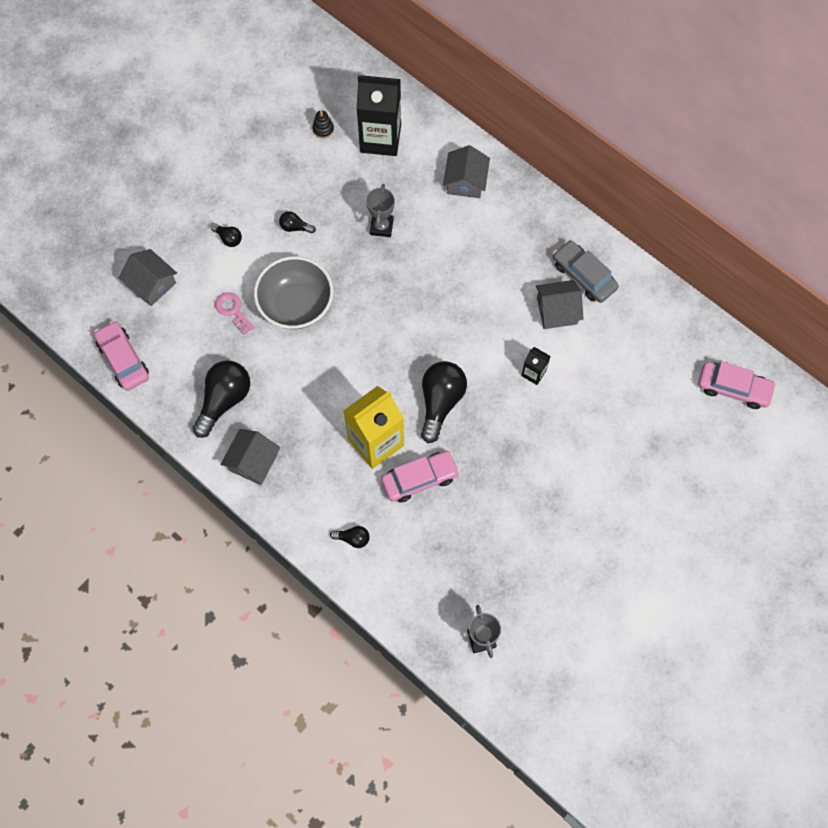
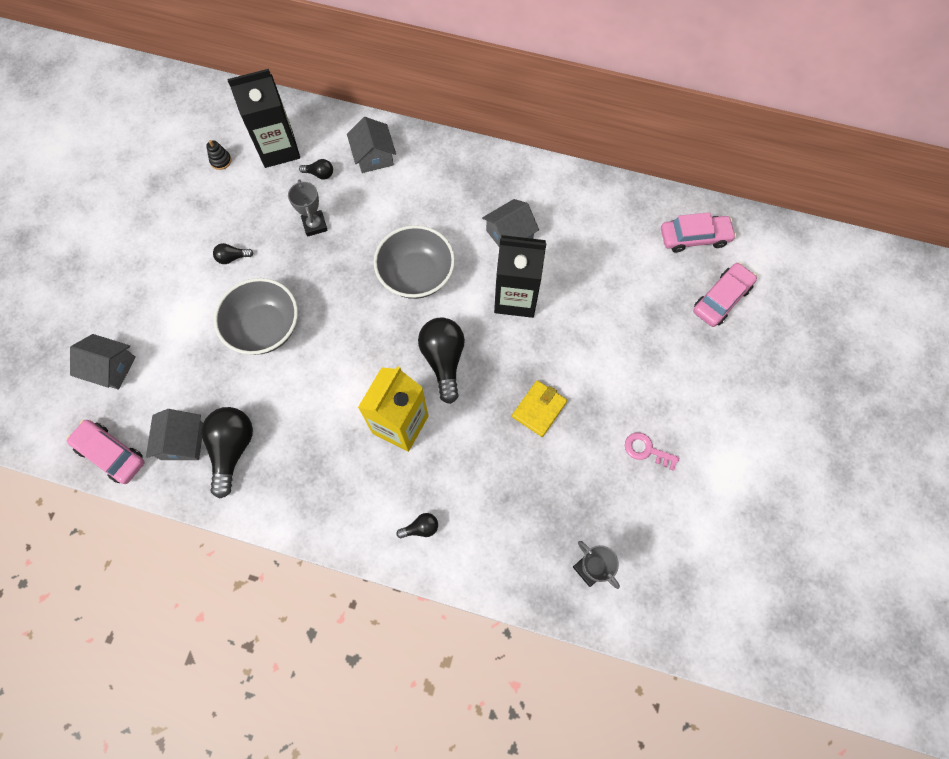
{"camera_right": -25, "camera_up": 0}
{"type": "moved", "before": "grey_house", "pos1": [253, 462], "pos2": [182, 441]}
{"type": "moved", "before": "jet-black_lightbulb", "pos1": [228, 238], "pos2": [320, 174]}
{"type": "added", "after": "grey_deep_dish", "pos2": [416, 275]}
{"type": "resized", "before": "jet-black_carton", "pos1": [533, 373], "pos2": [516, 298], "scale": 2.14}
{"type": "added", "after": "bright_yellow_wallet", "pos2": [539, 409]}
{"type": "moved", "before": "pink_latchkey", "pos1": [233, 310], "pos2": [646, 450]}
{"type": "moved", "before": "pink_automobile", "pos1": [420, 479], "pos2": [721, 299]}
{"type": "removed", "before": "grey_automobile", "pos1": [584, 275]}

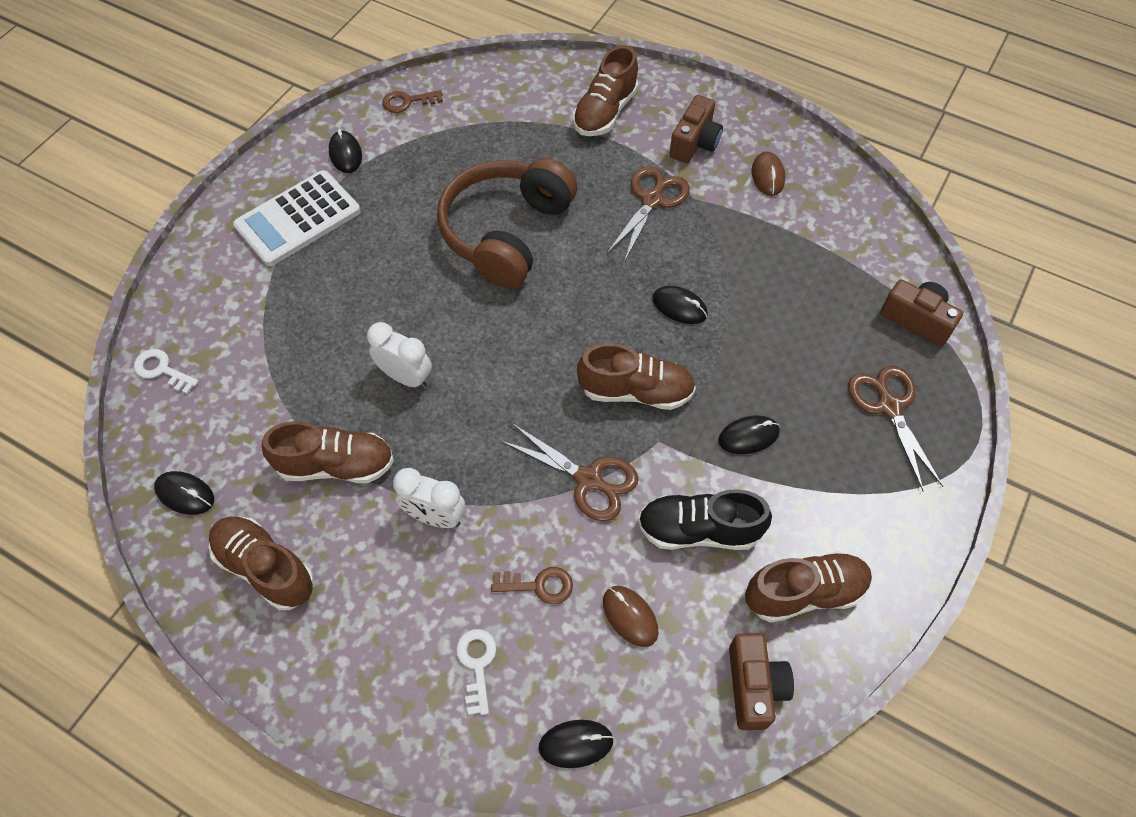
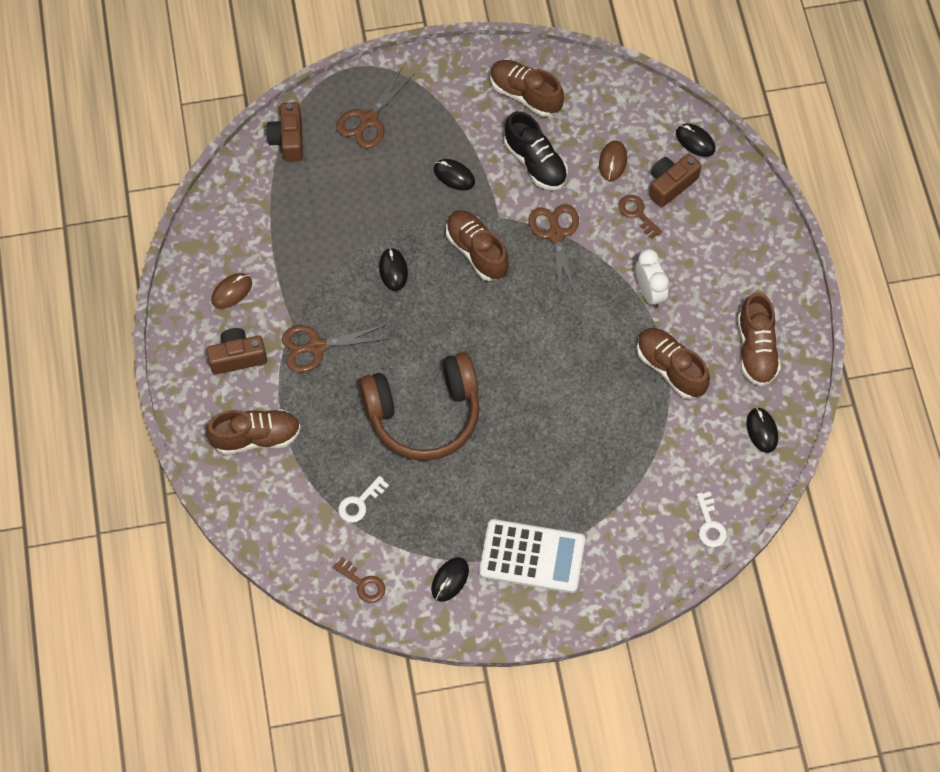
{"camera_right": -130, "camera_up": 5}
{"type": "moved", "before": "pure_white_latchkey", "pos1": [477, 664], "pos2": [359, 503]}
{"type": "moved", "before": "russet_photo_camera", "pos1": [754, 686], "pos2": [670, 185]}
{"type": "removed", "before": "pure_white_bedside_clock", "pos1": [406, 377]}

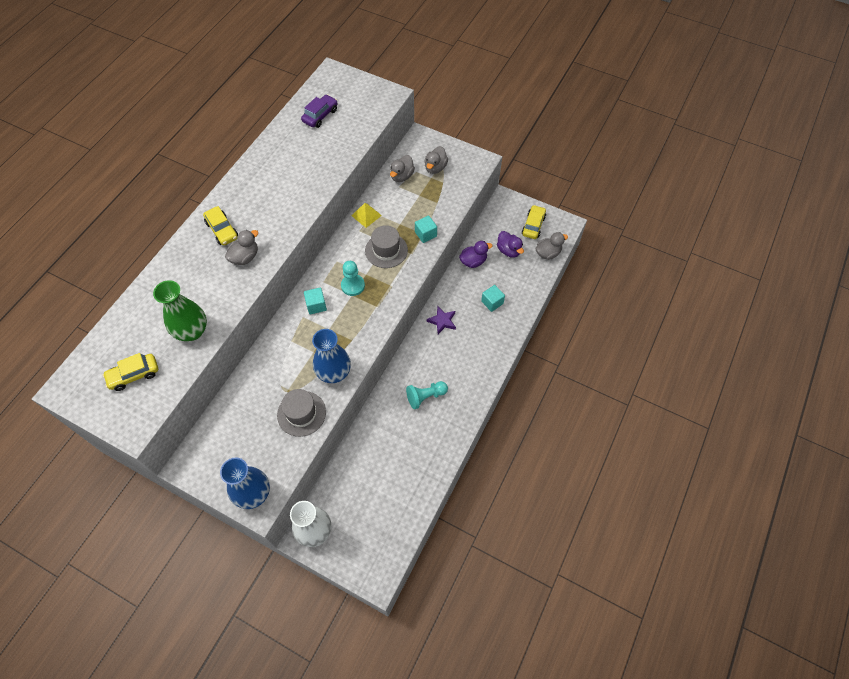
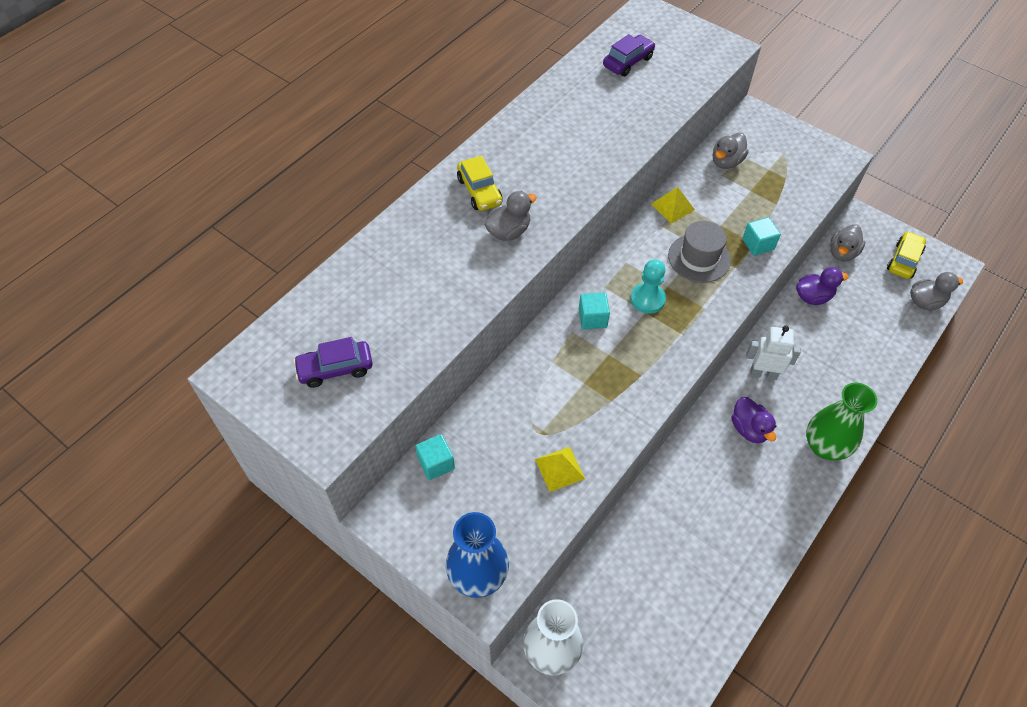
{"camera_right": 10, "camera_up": -5}
{"type": "recoloured", "before": "bright_yellow_automobile", "after": "violet_automobile", "pos1": [134, 375], "pos2": [335, 369]}
{"type": "moved", "before": "teal_block", "pos1": [492, 302], "pos2": [436, 463]}
{"type": "replaced", "before": "grey_tall_hat", "after": "bright_yellow_pyramid", "pos1": [301, 413], "pos2": [559, 469]}
{"type": "moved", "before": "violet_rubber_duck", "pos1": [509, 250], "pos2": [749, 429]}
{"type": "replaced", "before": "violet_star", "after": "pure_white_robot", "pos1": [442, 321], "pos2": [763, 373]}
{"type": "moved", "before": "emerald_flower_vase", "pos1": [192, 331], "pos2": [825, 446]}
{"type": "moved", "before": "grey_rubber_duck", "pos1": [435, 168], "pos2": [842, 253]}
{"type": "removed", "before": "blue_flower_vase", "pos1": [334, 373]}
{"type": "removed", "before": "teal_chess_pawn", "pos1": [425, 396]}

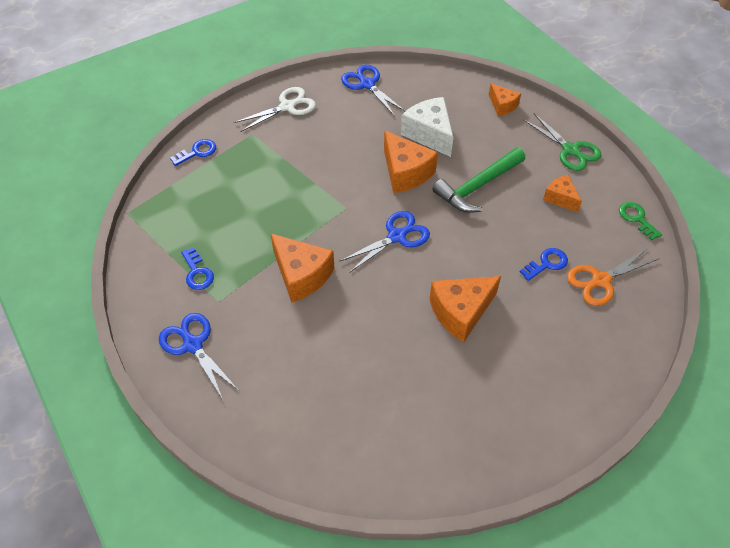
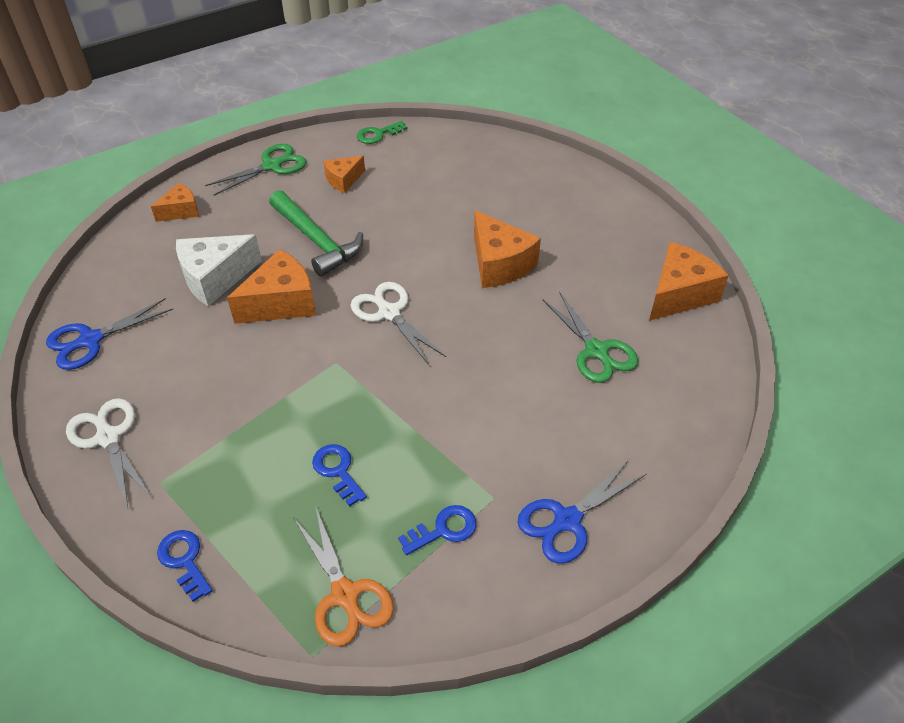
{"camera_right": -90, "camera_up": -5}
{"type": "moved", "before": "bright_orange_pair_of_scissors", "pos1": [600, 281], "pos2": [345, 596]}
{"type": "moved", "before": "blue_latchkey", "pos1": [546, 263], "pos2": [337, 471]}
{"type": "recoloured", "before": "blue_pair_of_scissors", "after": "pure_white_pair_of_scissors", "pos1": [397, 236], "pos2": [388, 312]}
{"type": "added", "after": "emerald_pair_of_scissors", "pos2": [597, 351]}
{"type": "moved", "before": "bright_orange_cheese_wedge", "pos1": [301, 275], "pos2": [679, 294]}

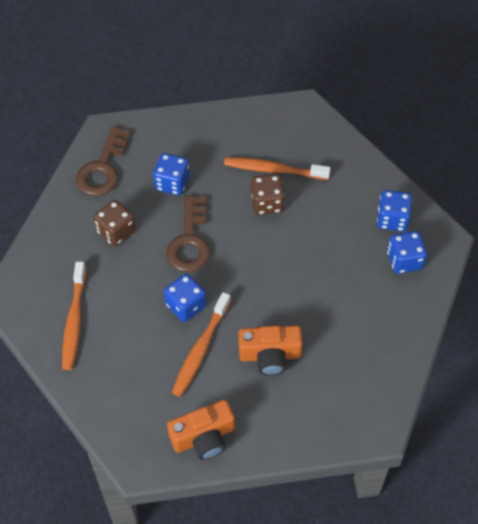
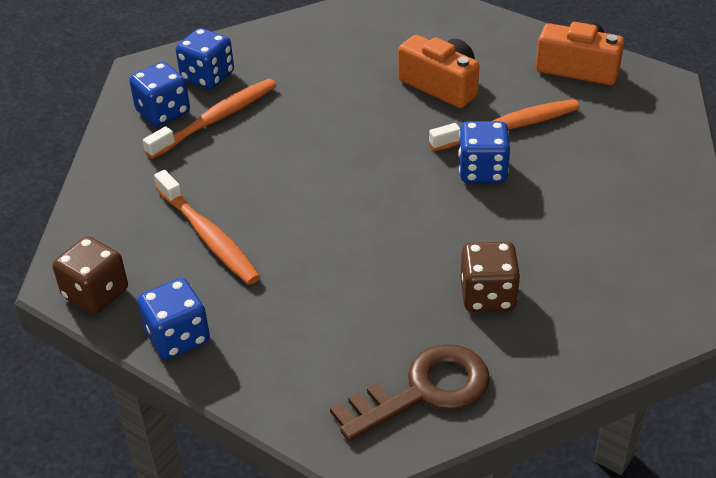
{"camera_right": -135, "camera_up": -15}
{"type": "moved", "before": "russet_die", "pos1": [267, 203], "pos2": [95, 293]}
{"type": "moved", "before": "blue_die", "pos1": [172, 183], "pos2": [177, 337]}
{"type": "moved", "before": "bright_orange_tooth_brush", "pos1": [74, 321], "pos2": [216, 119]}
{"type": "removed", "before": "russet_latchkey", "pos1": [190, 241]}

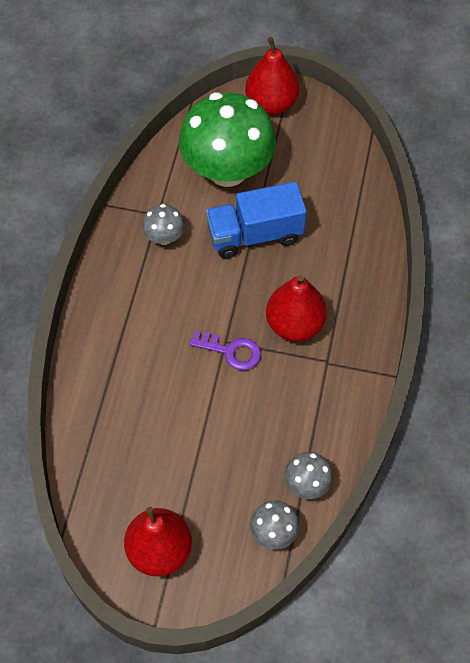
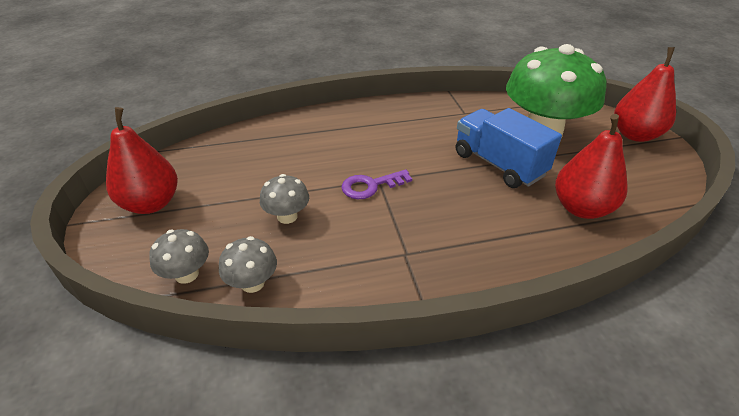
{"camera_right": 65, "camera_up": -20}
{"type": "moved", "before": "grey_mushroom", "pos1": [164, 237], "pos2": [287, 216]}
{"type": "turned", "before": "violet_latchkey", "pos1": [231, 351], "pos2": [370, 186], "turn": 75}
{"type": "moved", "before": "crimson_pear", "pos1": [294, 324], "pos2": [581, 208]}

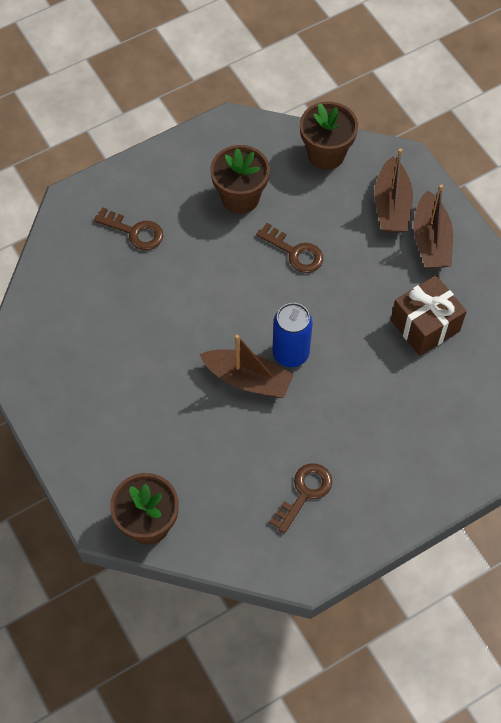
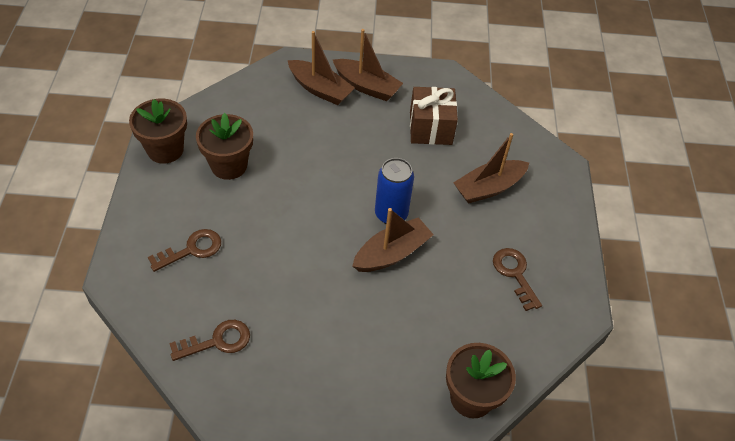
{"camera_right": -60, "camera_up": -10}
{"type": "moved", "before": "russet_potted_plant", "pos1": [326, 154], "pos2": [165, 150]}
{"type": "moved", "before": "russet_latchkey", "pos1": [294, 252], "pos2": [217, 341]}
{"type": "added", "after": "russet_boat", "pos2": [489, 188]}

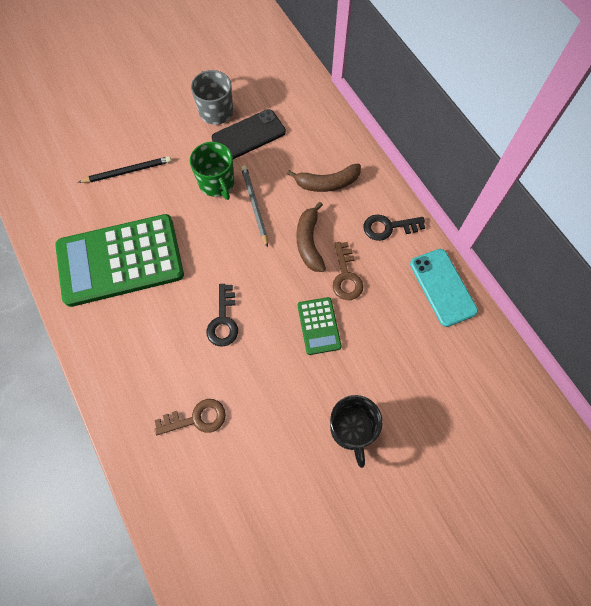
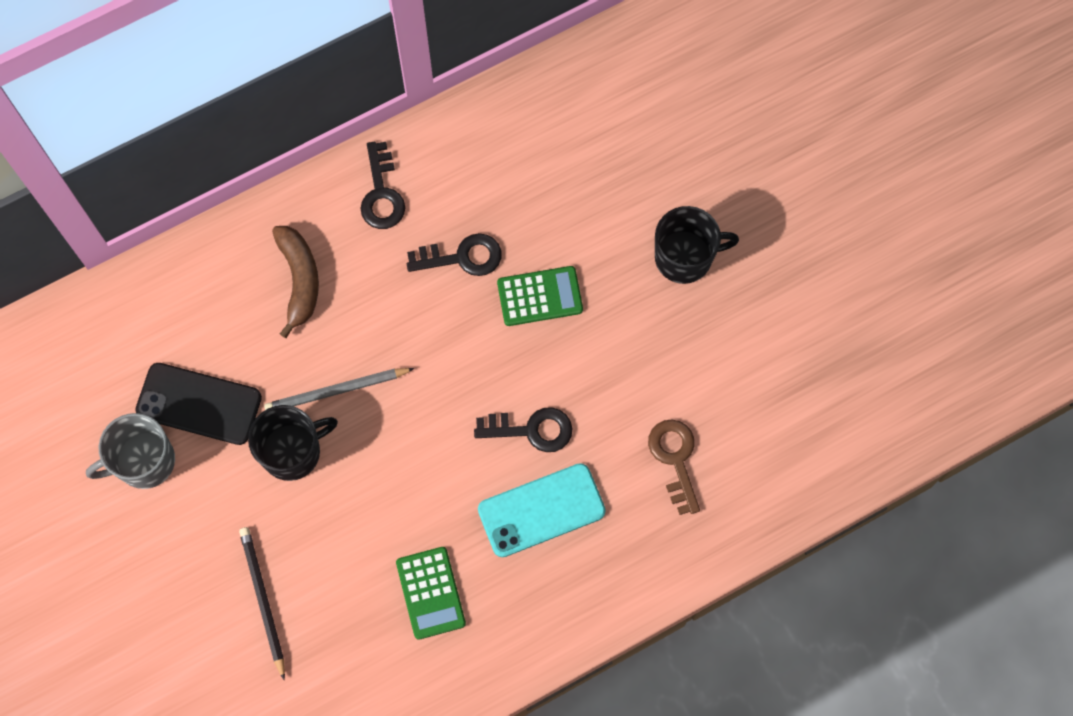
{"camera_right": -90, "camera_up": 5}
{"type": "turned", "before": "jet-black_mobile_phone", "pos1": [248, 135], "pos2": [199, 404], "turn": -45}
{"type": "recoloured", "before": "emerald_coffee_mug", "after": "jet-black_coffee_mug", "pos1": [217, 183], "pos2": [292, 451]}
{"type": "resized", "before": "emerald_adding_machine", "pos1": [120, 260], "pos2": [430, 593], "scale": 0.45}
{"type": "recoloured", "before": "russet_latchkey", "after": "jet-black_latchkey", "pos1": [346, 276], "pos2": [462, 257]}
{"type": "moved", "before": "teal_mobile_phone", "pos1": [442, 287], "pos2": [541, 510]}
{"type": "removed", "before": "russet_toy_banana", "pos1": [309, 242]}

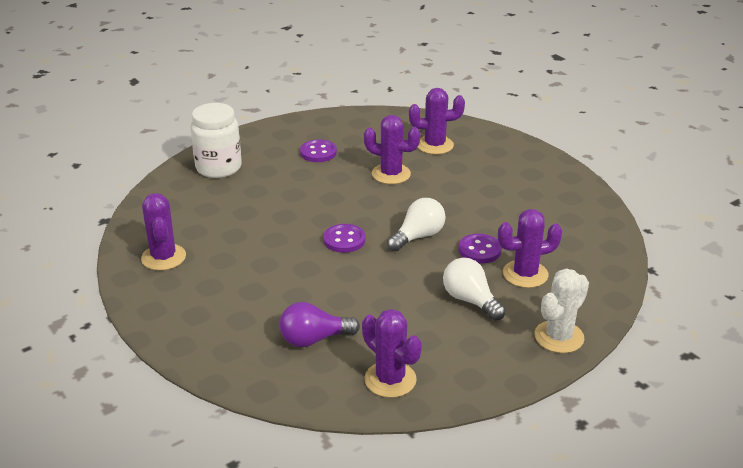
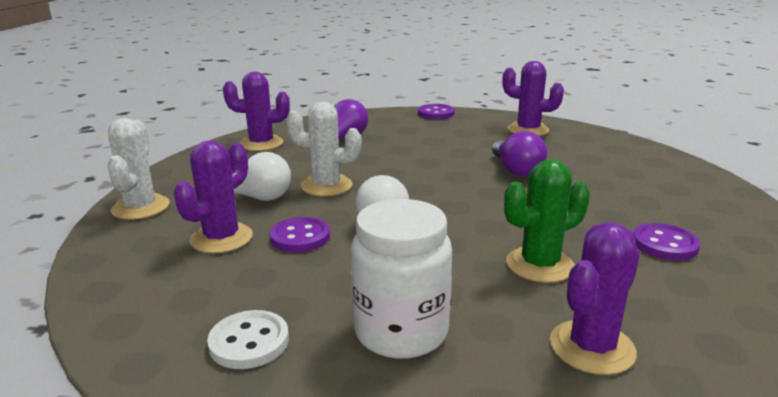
{"camera_right": 135, "camera_up": -10}
{"type": "added", "after": "pure_white_button", "pos2": [249, 342]}
{"type": "added", "after": "pure_white_saguaro_cactus", "pos2": [326, 186]}
{"type": "moved", "before": "pure_white_jar", "pos1": [218, 167], "pos2": [401, 331]}
{"type": "moved", "before": "violet_button", "pos1": [344, 240], "pos2": [436, 113]}
{"type": "added", "after": "violet_lightbulb", "pos2": [516, 170]}
{"type": "recoloured", "before": "violet_saguaro_cactus", "after": "emerald_saguaro_cactus", "pos1": [391, 174], "pos2": [539, 265]}

